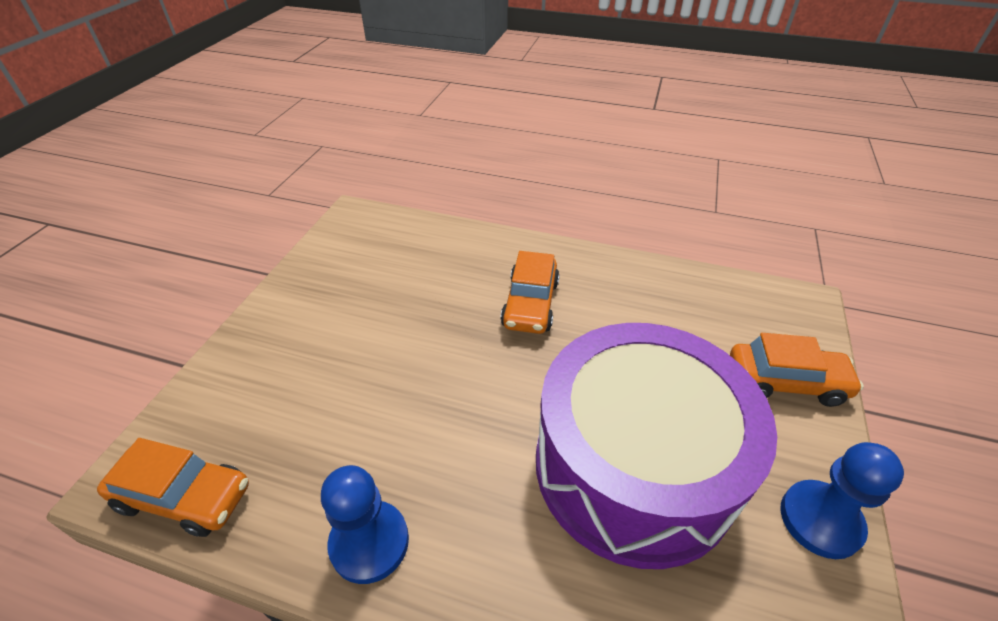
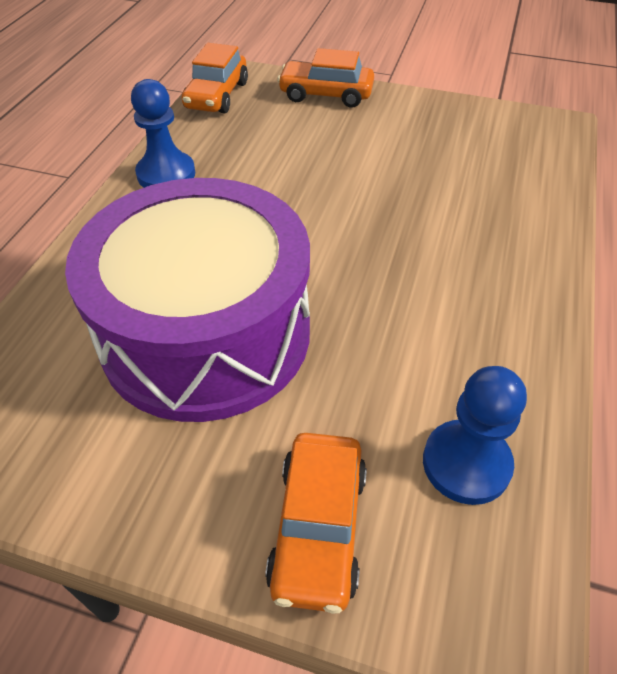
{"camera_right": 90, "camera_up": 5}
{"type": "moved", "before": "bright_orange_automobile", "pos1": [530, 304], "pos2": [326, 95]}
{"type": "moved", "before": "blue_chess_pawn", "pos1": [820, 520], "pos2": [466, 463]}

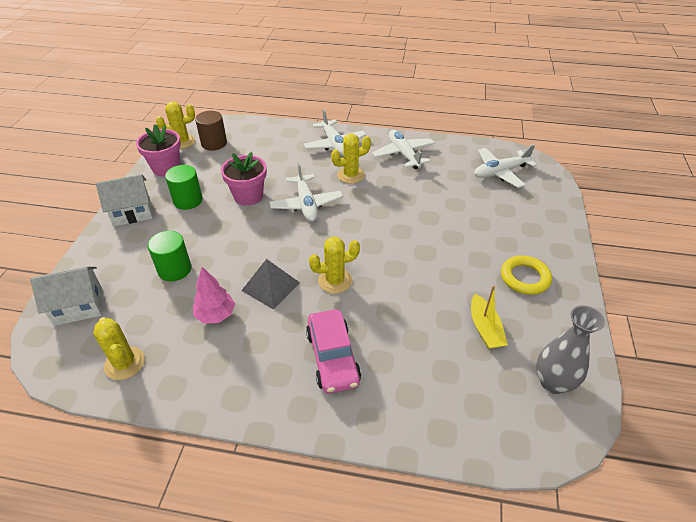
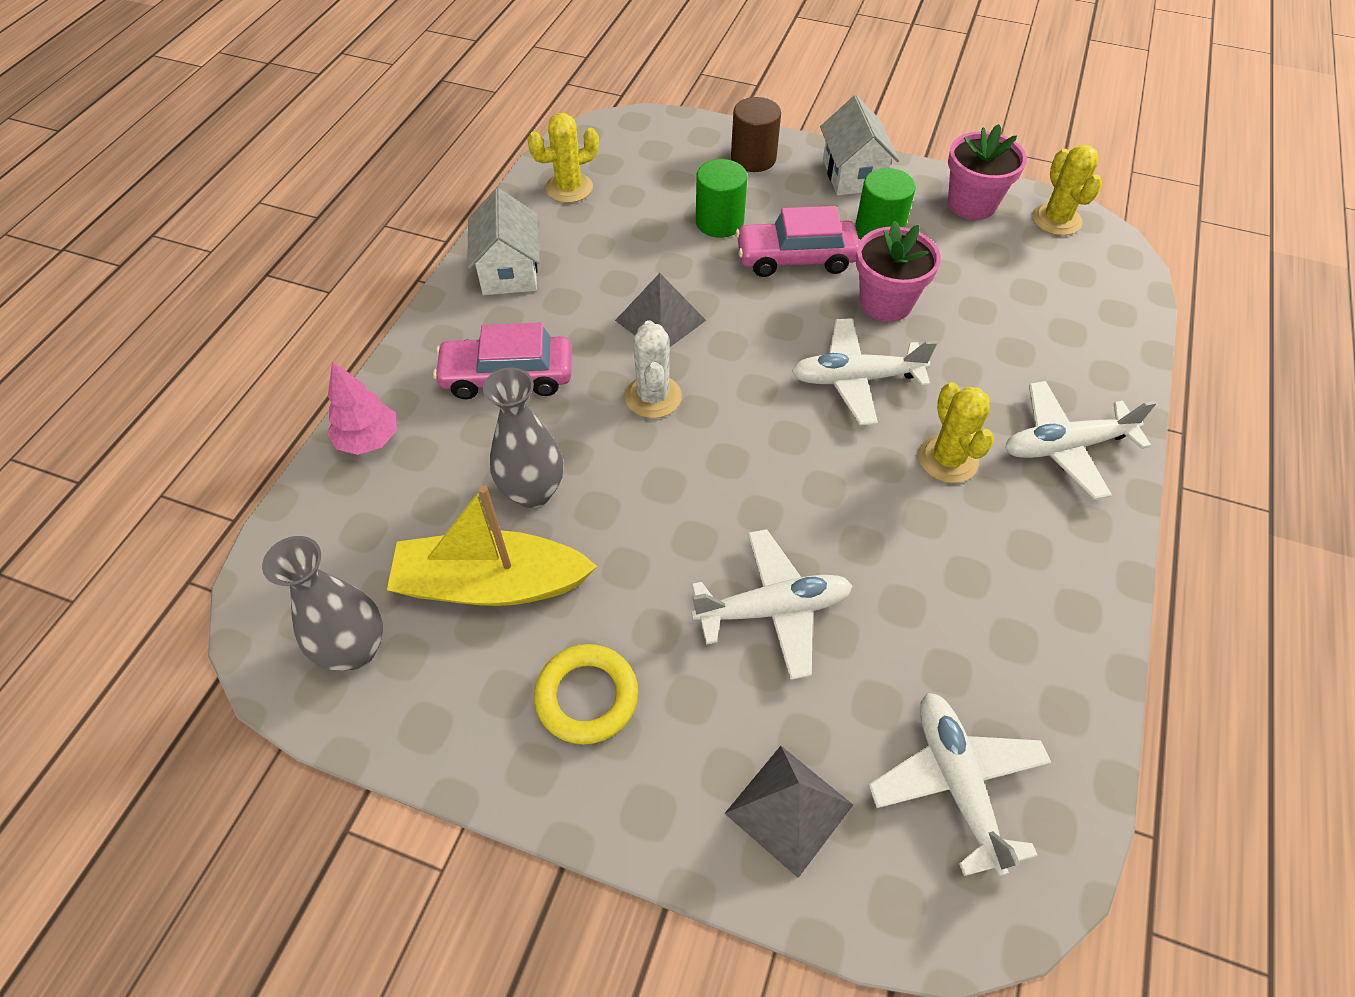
{"camera_right": 100, "camera_up": 10}
{"type": "moved", "before": "pink_toy_tree", "pos1": [216, 315], "pos2": [369, 440]}
{"type": "resized", "before": "bright_yellow_boat", "pos1": [485, 328], "pos2": [491, 584], "scale": 1.68}
{"type": "moved", "before": "pure_white_house", "pos1": [79, 307], "pos2": [509, 271]}
{"type": "added", "after": "grey_flower_vase", "pos2": [533, 492]}
{"type": "recoloured", "before": "bright_yellow_saguaro_cactus", "after": "pure_white_saguaro_cactus", "pos1": [335, 281], "pos2": [653, 397]}
{"type": "moved", "before": "pure_white_aeroplane", "pos1": [403, 154], "pos2": [773, 609]}
{"type": "added", "after": "grey_pyramid", "pos2": [789, 809]}
{"type": "moved", "before": "russet_cylinder", "pos1": [214, 143], "pos2": [753, 158]}
{"type": "added", "after": "pink_automobile", "pos2": [796, 258]}

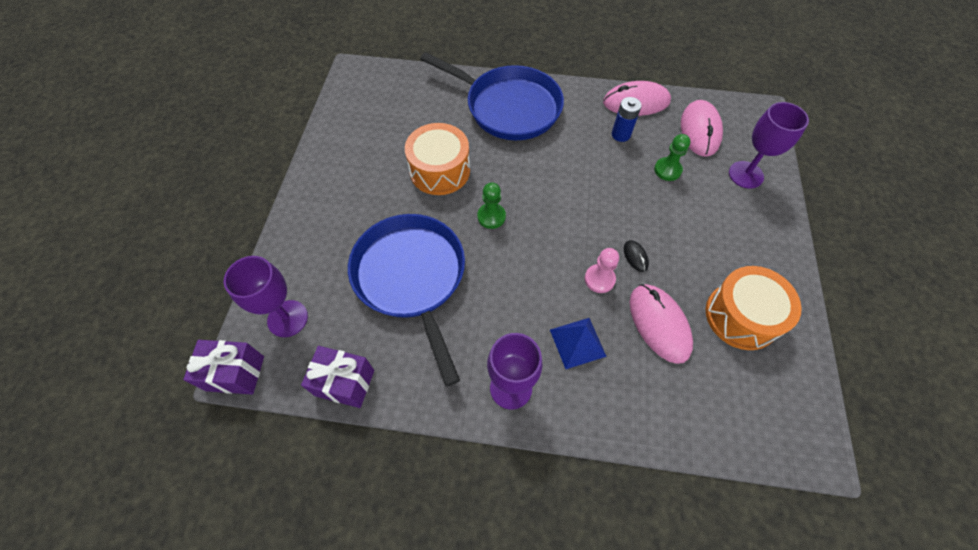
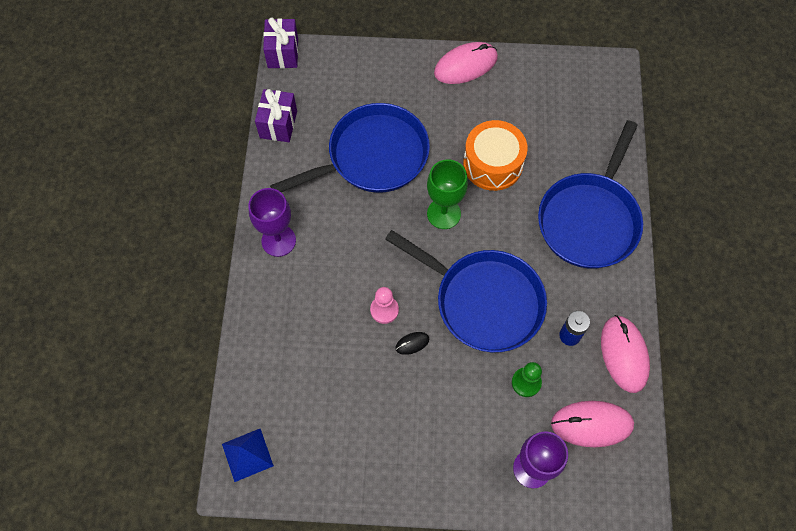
{"camera_right": 85, "camera_up": 5}
{"type": "moved", "before": "blue_pyramid", "pos1": [577, 343], "pos2": [247, 454]}
{"type": "added", "after": "blue_skillet", "pos2": [483, 301]}
{"type": "replaced", "before": "emerald_chess_pawn", "after": "emerald_wine_glass", "pos1": [491, 216], "pos2": [443, 213]}
{"type": "moved", "before": "pink_PC_mouse", "pos1": [659, 324], "pos2": [465, 65]}
{"type": "removed", "before": "violet_wine_glass", "pos1": [287, 318]}
{"type": "removed", "before": "bright_orange_snare_drum", "pos1": [741, 316]}

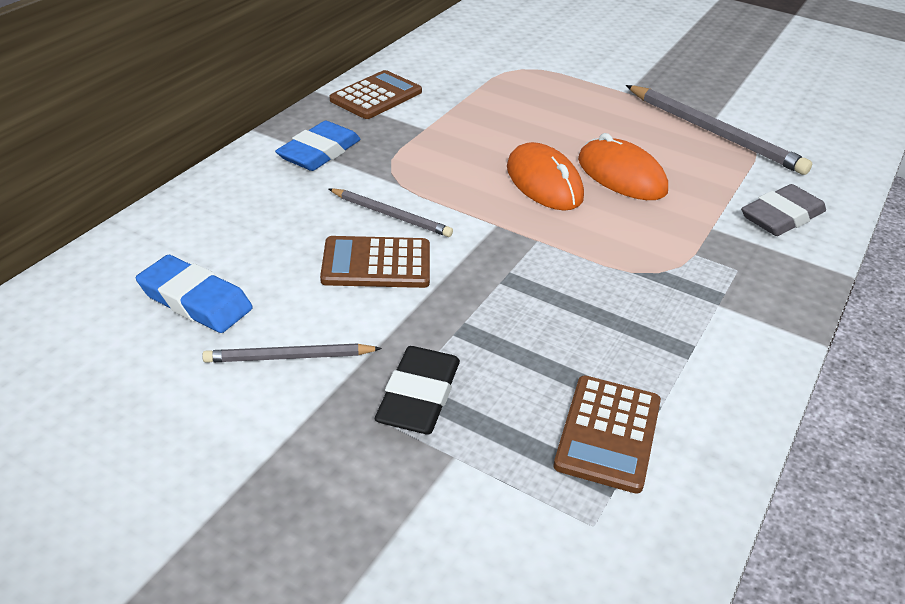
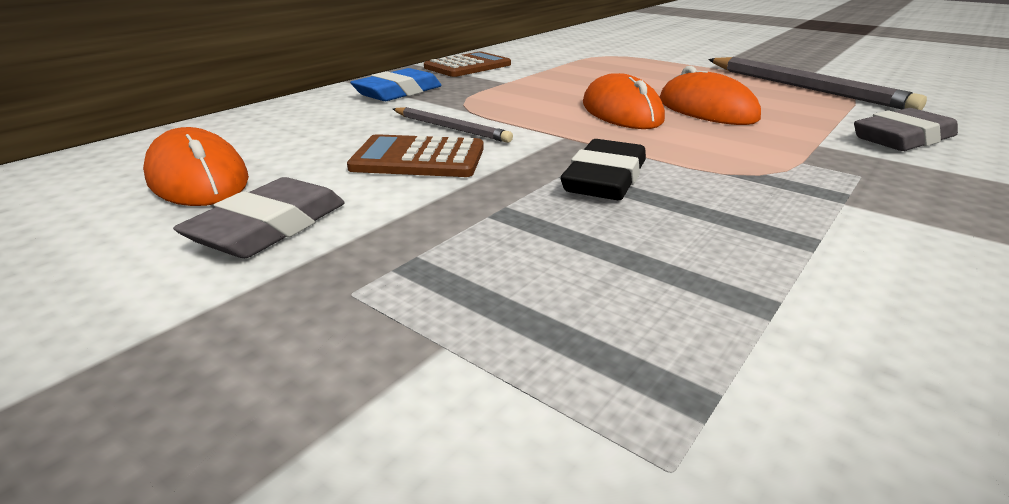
{"camera_right": 10, "camera_up": -10}
{"type": "replaced", "before": "blue_pencil_eraser", "after": "bright_orange_PC_mouse", "pos1": [195, 300], "pos2": [198, 178]}
{"type": "replaced", "before": "grey_wooden_pencil", "after": "grey_pencil_eraser", "pos1": [289, 357], "pos2": [269, 227]}
{"type": "moved", "before": "jet-black_pencil_eraser", "pos1": [418, 396], "pos2": [605, 179]}
{"type": "removed", "before": "russet_adding_machine", "pos1": [608, 433]}

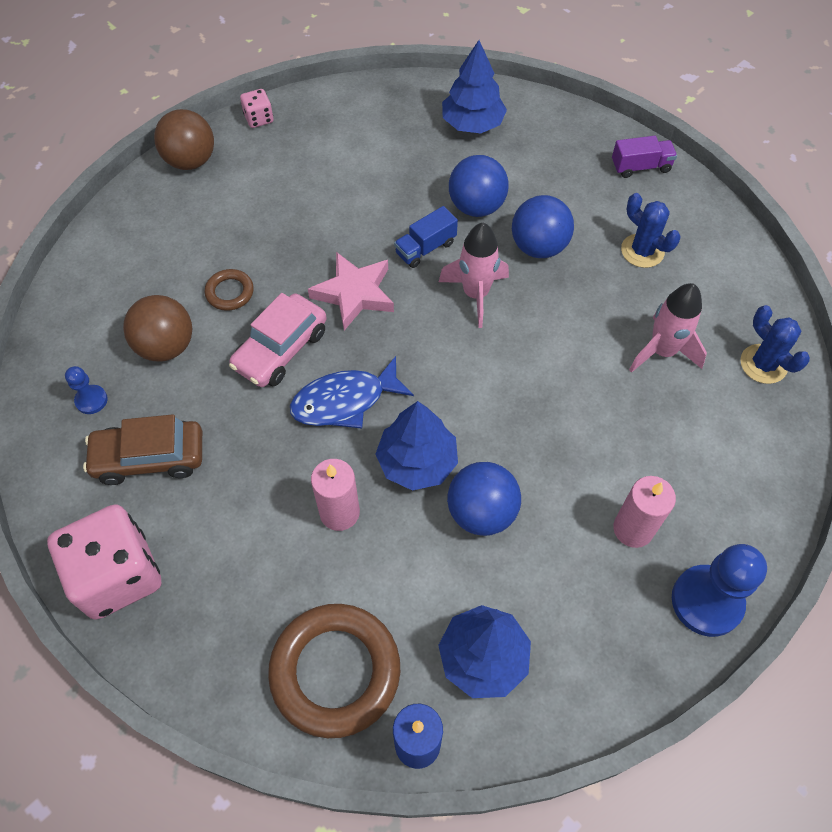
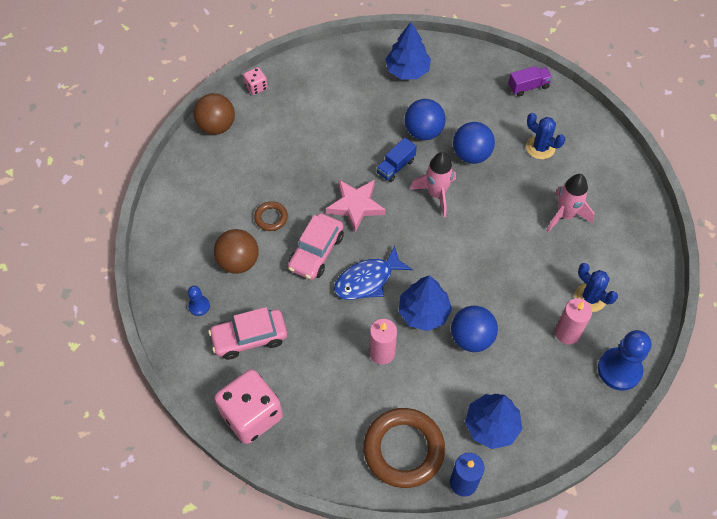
{"camera_right": -10, "camera_up": 0}
{"type": "recoloured", "before": "russet_automobile", "after": "pink_automobile", "pos1": [149, 458], "pos2": [249, 338]}
{"type": "moved", "before": "blue_saguaro_cactus", "pos1": [763, 364], "pos2": [590, 297]}

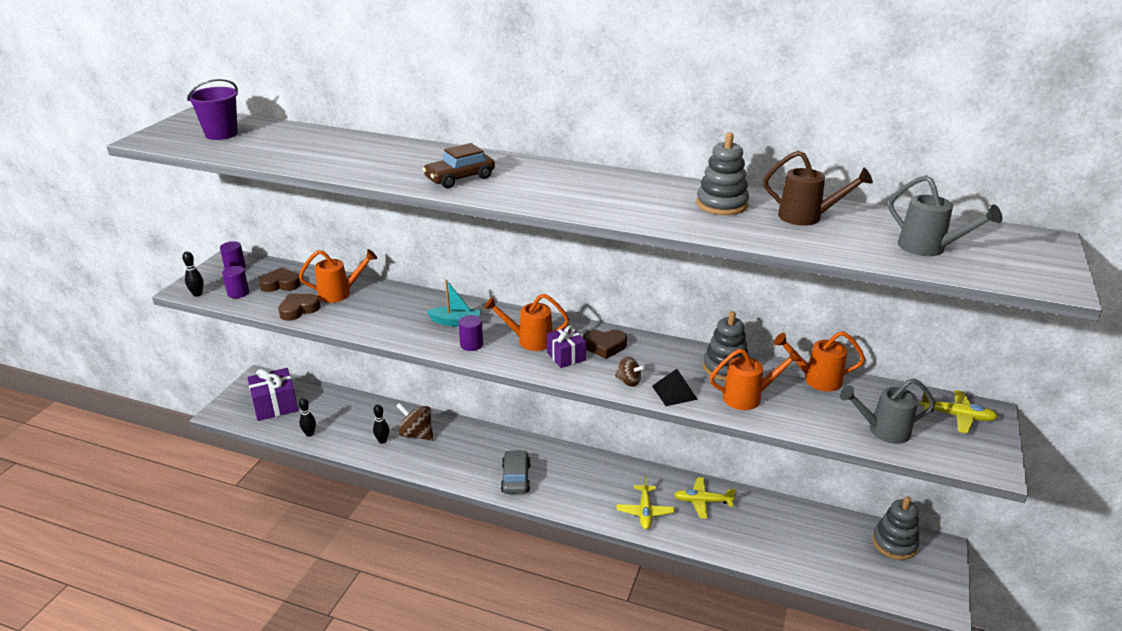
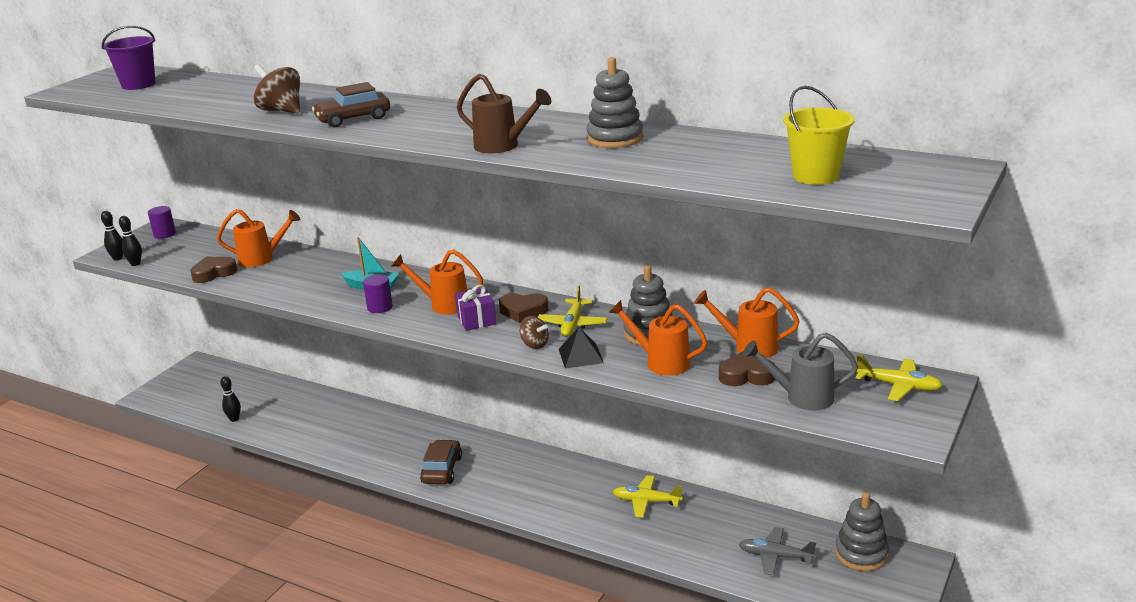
{"camera_right": 10, "camera_up": -5}
{"type": "moved", "before": "jet-black_skittle", "pos1": [382, 441], "pos2": [135, 264]}
{"type": "moved", "before": "russet_toy_top", "pos1": [416, 434], "pos2": [281, 111]}
{"type": "recoloured", "before": "grey_automobile", "after": "russet_automobile", "pos1": [515, 478], "pos2": [442, 470]}
{"type": "moved", "before": "russet_watering_pot", "pos1": [807, 217], "pos2": [502, 146]}
{"type": "moved", "before": "bright_yellow_aeroplane", "pos1": [645, 512], "pos2": [572, 324]}
{"type": "turned", "before": "bright_orange_watering_pot", "pos1": [748, 397], "pos2": [661, 362], "turn": -150}
{"type": "moved", "before": "russet_heart_shape", "pos1": [281, 284], "pos2": [746, 375]}
{"type": "added", "after": "grey_aeroplane", "pos2": [775, 556]}
{"type": "replaced", "before": "grey_watering_pot", "after": "bright_yellow_sand_bucket", "pos1": [928, 248], "pos2": [816, 176]}
{"type": "removed", "before": "violet_cylinder", "pos1": [238, 293]}
{"type": "removed", "before": "violet_gift", "pos1": [275, 405]}

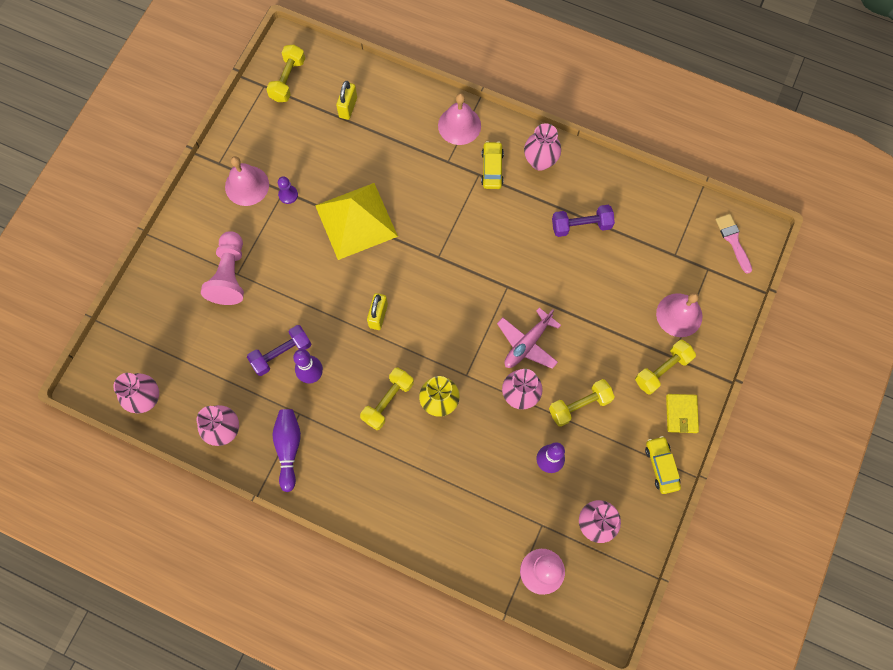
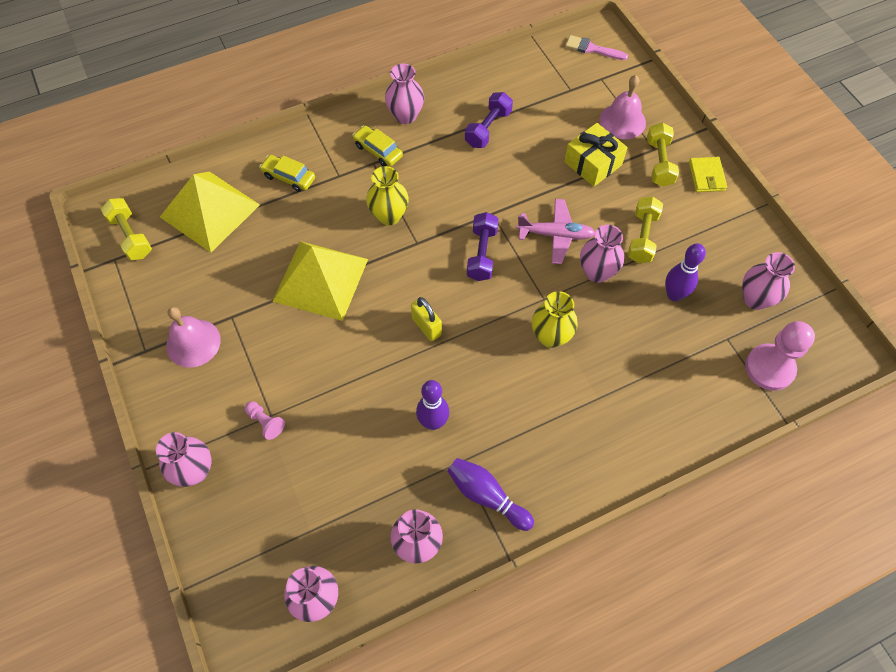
{"camera_right": -50, "camera_up": -10}
{"type": "added", "after": "pink_flower_vase", "pos2": [195, 471]}
{"type": "replaced", "before": "bright_yellow_small_lock", "after": "bright_yellow_pyramid", "pos1": [348, 107], "pos2": [210, 210]}
{"type": "resized", "before": "pink_chess_pawn", "pos1": [230, 275], "pos2": [265, 422], "scale": 0.49}
{"type": "moved", "before": "bright_yellow_automobile", "pos1": [661, 466], "pos2": [289, 177]}
{"type": "added", "after": "bright_yellow_flower_vase", "pos2": [389, 216]}
{"type": "moved", "before": "violet_free_weight", "pos1": [281, 353], "pos2": [482, 254]}
{"type": "turned", "before": "pink_aeroplane", "pos1": [527, 343], "pos2": [555, 235], "turn": -75}
{"type": "added", "after": "bright_yellow_gift", "pos2": [593, 163]}
{"type": "turned", "before": "bright_yellow_wallet", "pos1": [681, 414], "pos2": [706, 176], "turn": 45}
{"type": "removed", "before": "violet_chess_pawn", "pos1": [288, 195]}
{"type": "removed", "before": "bright_yellow_free_weight", "pos1": [388, 401]}
{"type": "removed", "before": "pink_hand_bell", "pos1": [459, 125]}

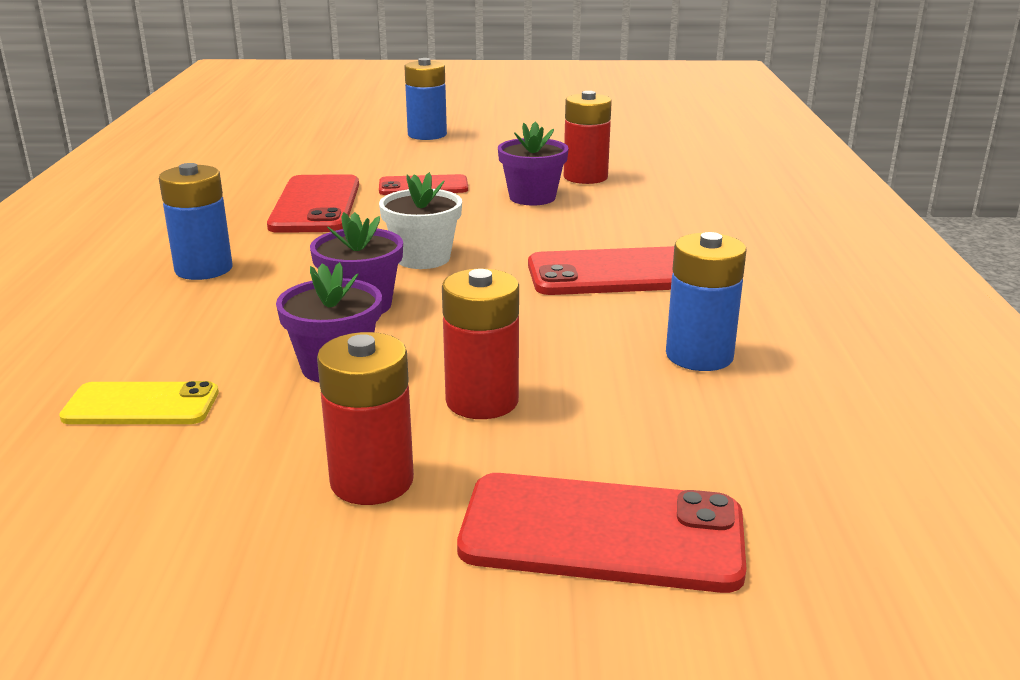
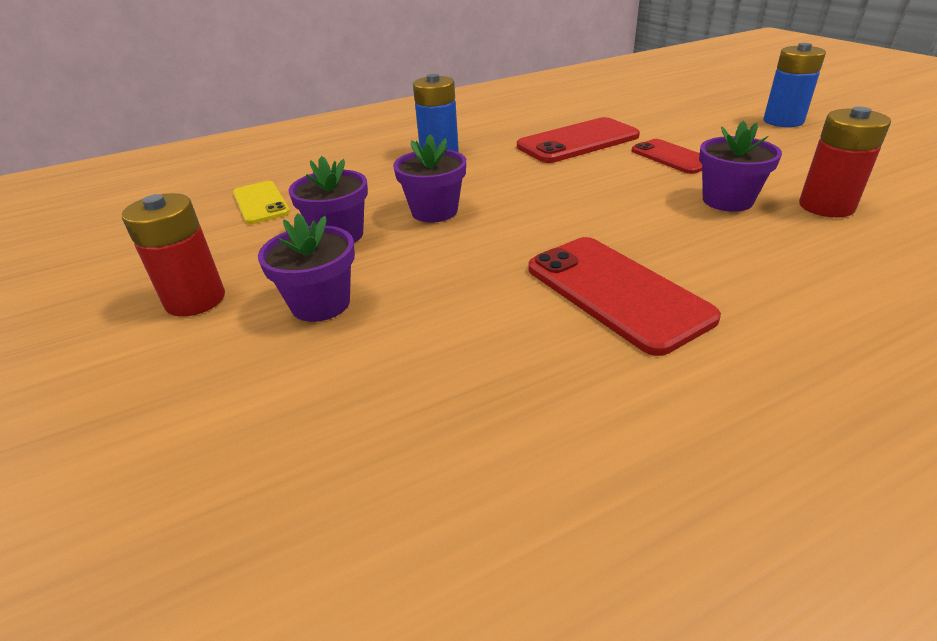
{"camera_right": 65, "camera_up": 10}
{"type": "replaced", "before": "crimson_power_cell", "after": "violet_potted_plant", "pos1": [482, 401], "pos2": [320, 304]}
{"type": "removed", "before": "pure_white_potted_plant", "pos1": [423, 258]}
{"type": "removed", "before": "crimson_mobile_phone", "pos1": [602, 533]}
{"type": "removed", "before": "blue_power_cell", "pos1": [699, 355]}

